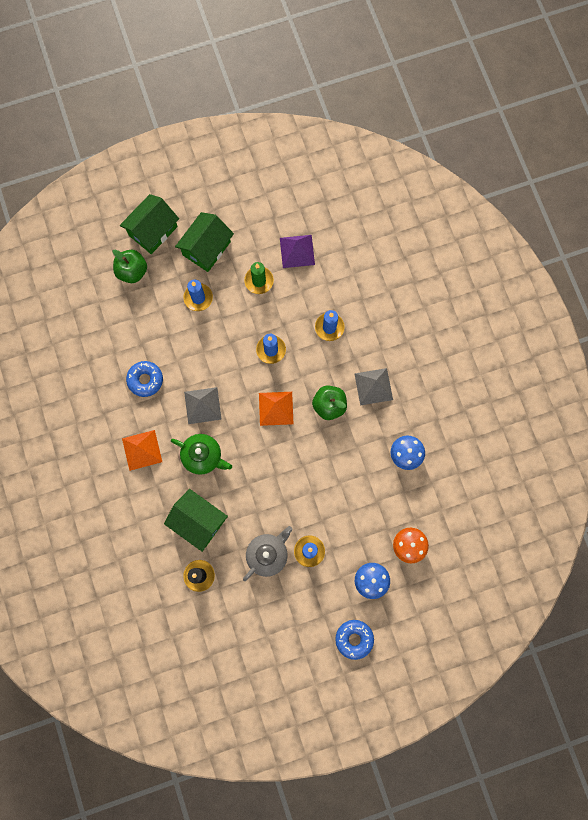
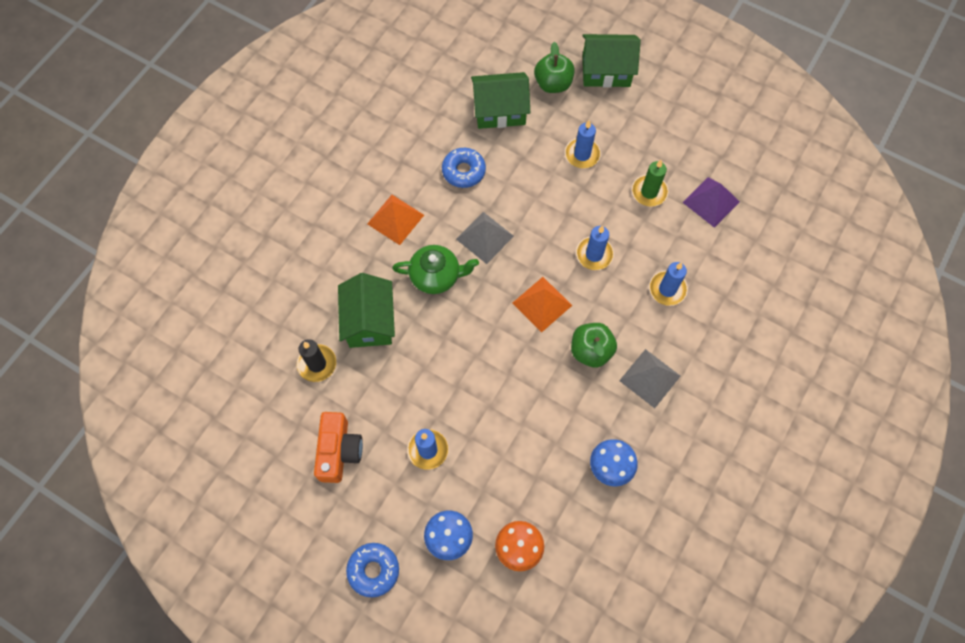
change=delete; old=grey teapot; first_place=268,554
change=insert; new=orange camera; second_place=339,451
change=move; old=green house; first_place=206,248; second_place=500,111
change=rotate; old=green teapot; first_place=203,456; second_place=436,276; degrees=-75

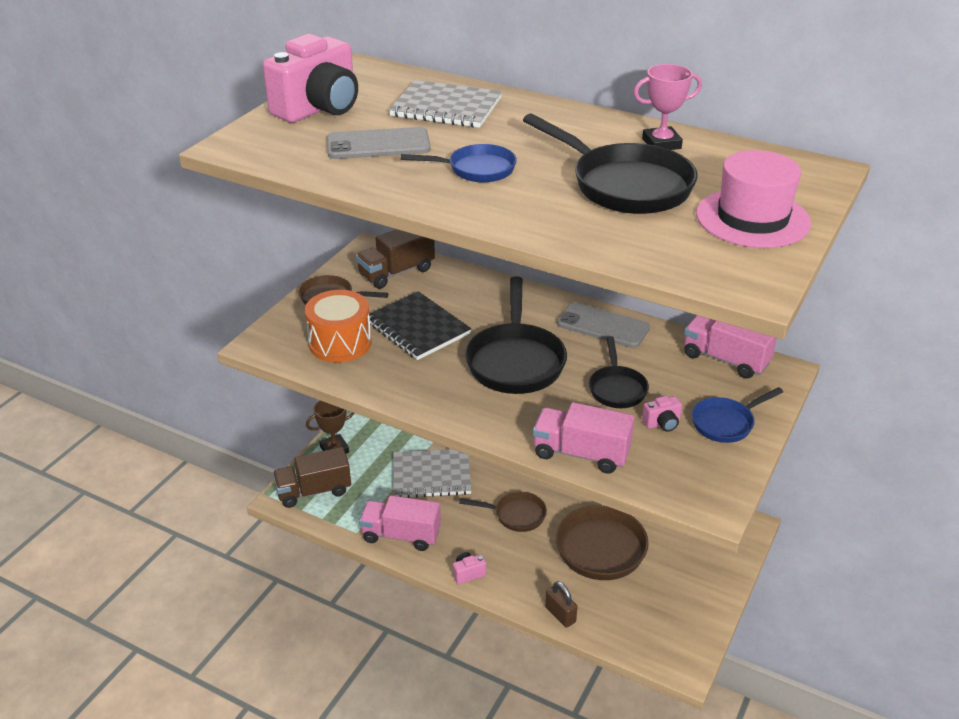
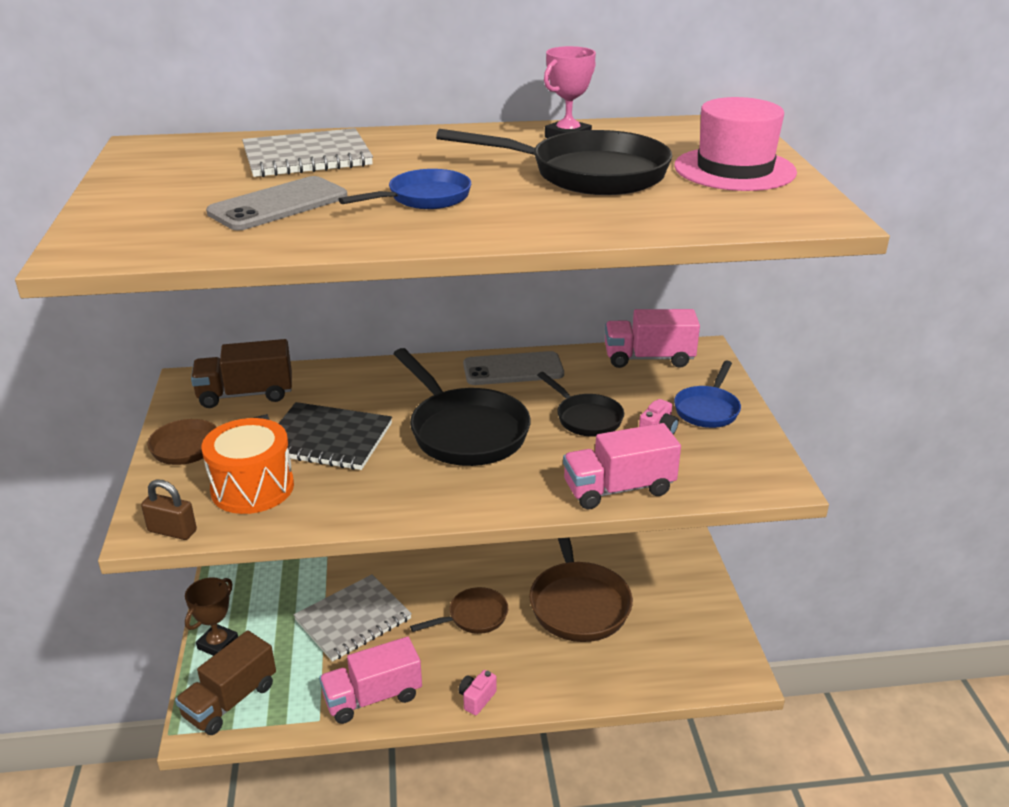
change=delete; old=pink camera; first_place=319,109
change=move; old=brown padlock; first_place=560,615; second_place=172,531
change=rotate; old=brown truck; first_place=396,272; second_place=246,394; degrees=60

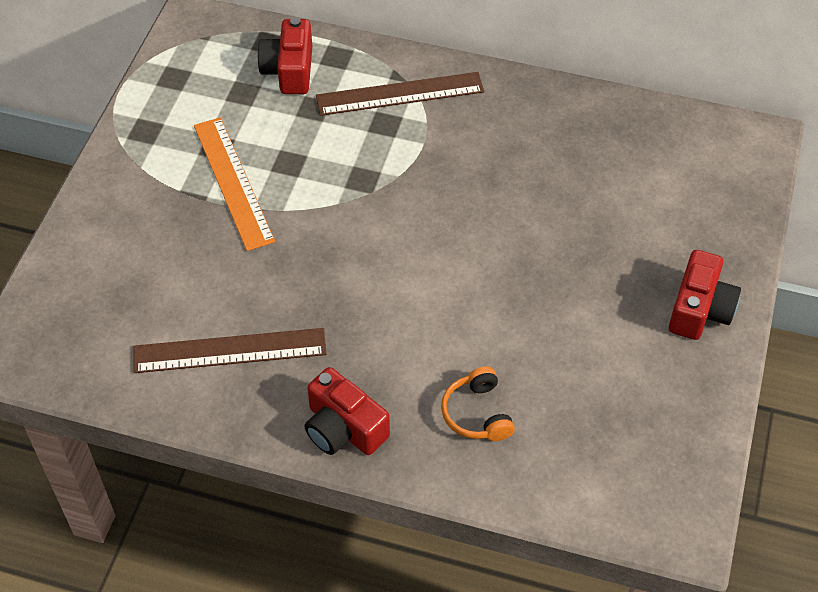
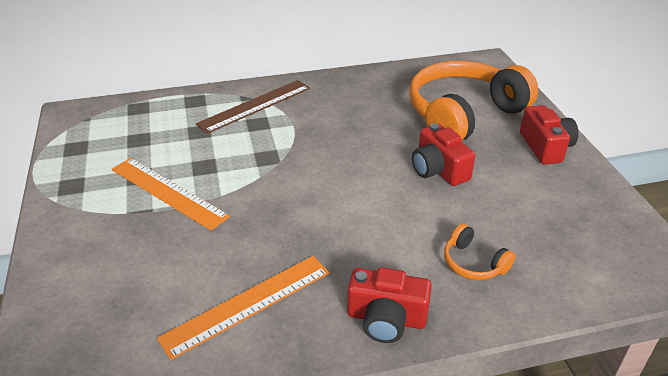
change=insert; new=orange headphones; second_place=463,114
change=move; old=red camera; first_place=289,70; second_place=438,169
change=recolor; old=brown ruler; new=orange ruler; first_place=230,351; second_place=247,304

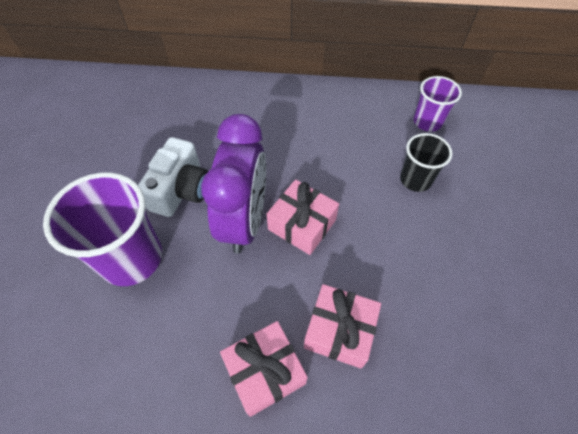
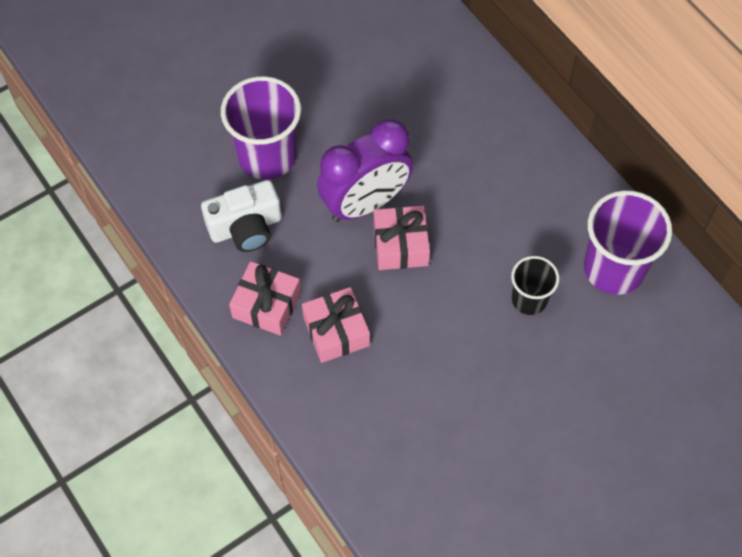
change=move; old=white camera; first_place=181,190; second_place=246,227
change=resize; old=purple cup; first_place=427,122; second_place=613,268; factor=1.73

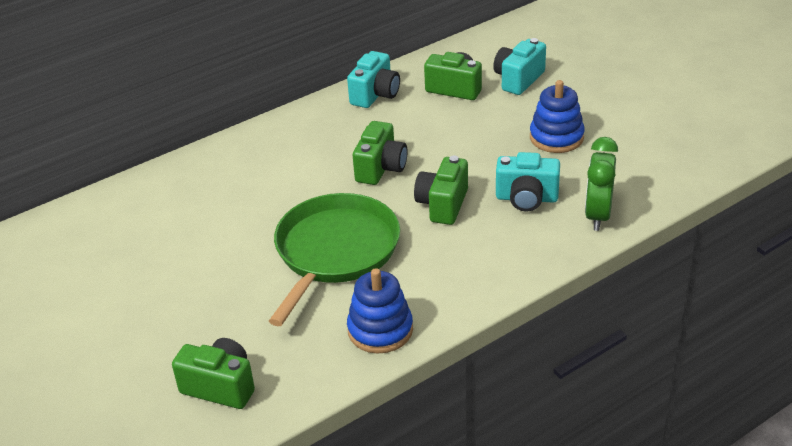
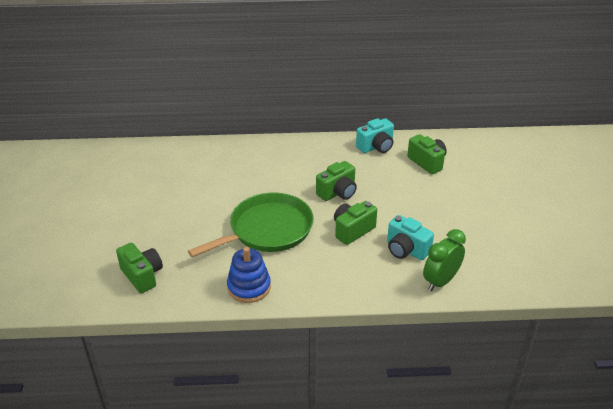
change=delete; old=turquoise camera; first_place=518,79
change=delete; old=blue stacking toy; first_place=556,137

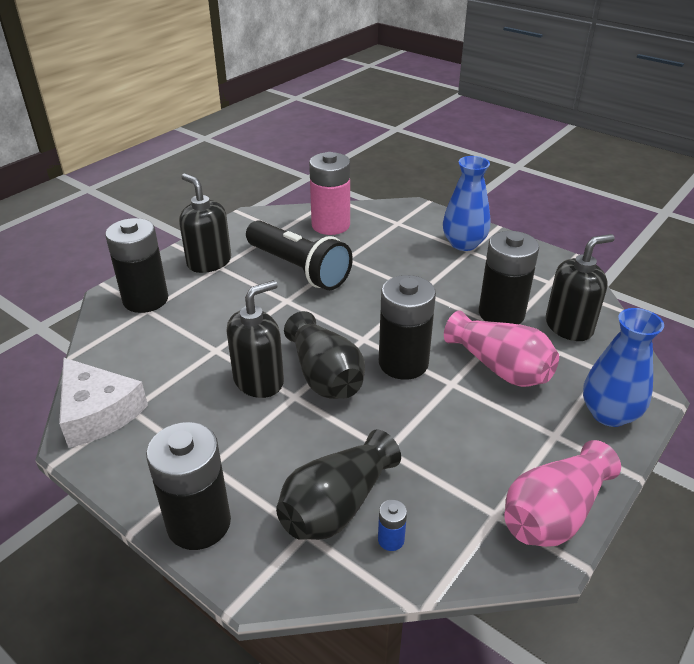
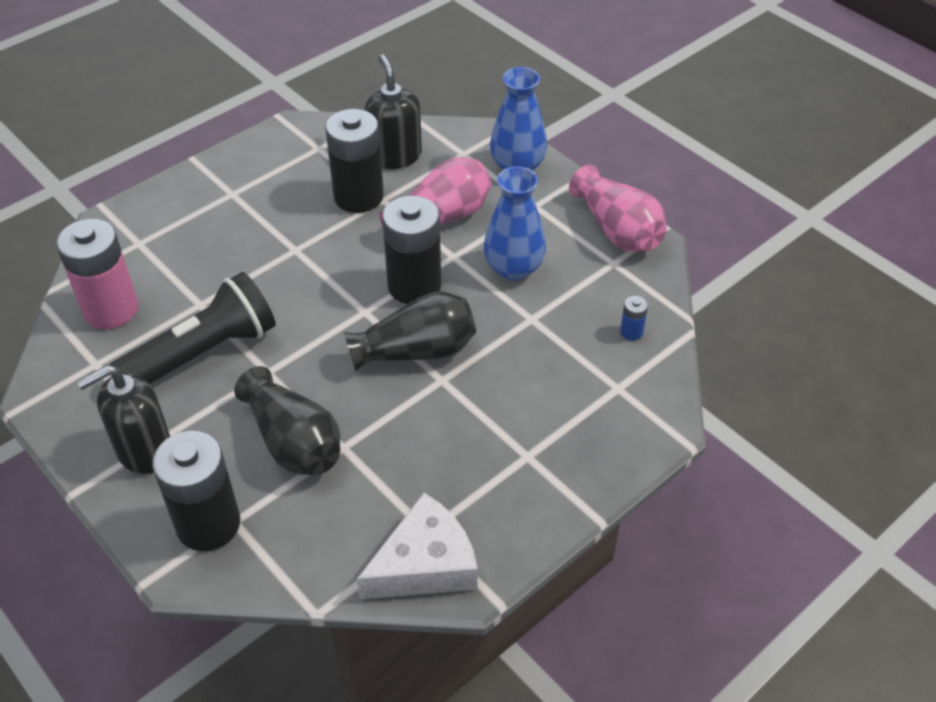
change=delete; old=black battery; first_place=199,523
change=delete; old=black soap dispenser; first_place=259,380
change=move; old=black vase; first_place=337,505; second_place=293,442
change=move; old=blue vase; first_place=464,244; second_place=513,268

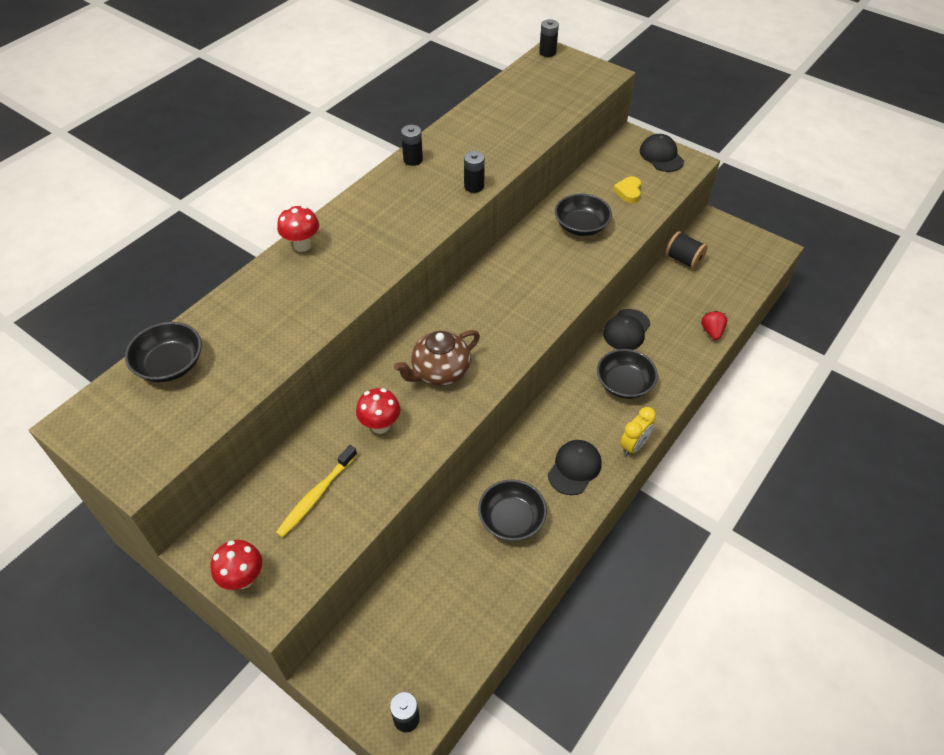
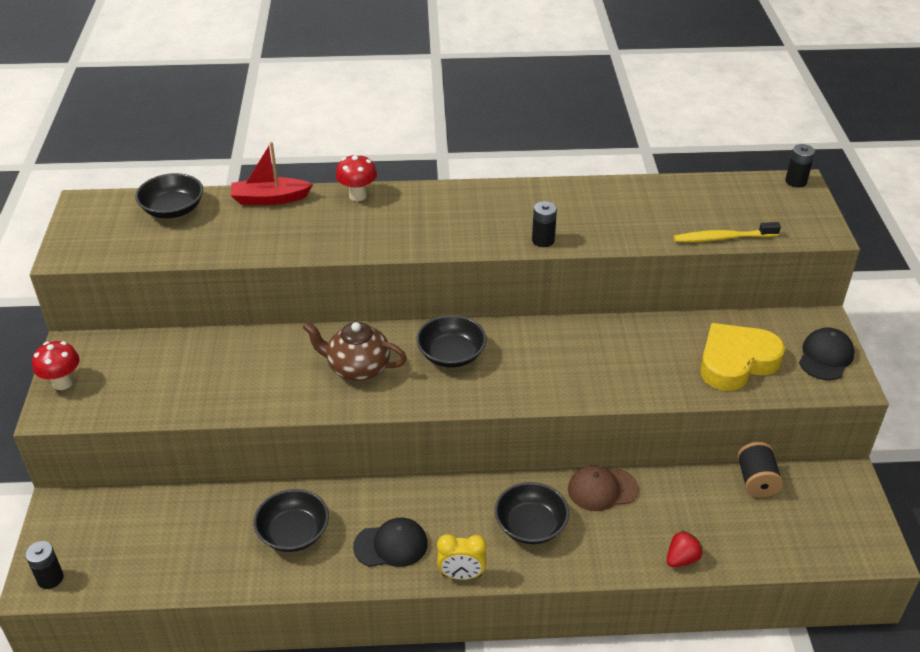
change=delete; old=red mushroom; first_place=380,425
change=delete; old=black battery; first_place=413,160
change=insert; new=red boat; second_place=270,199
change=move; old=yellow toothbrush; first_place=316,496; second_place=722,238
change=move; old=black bowl; first_place=581,226; second_place=451,354
change=recolor; old=black cap; new=brown cap; first_place=626,330; second_place=602,489
change=resize; old=yellow heart; first_place=628,192; second_place=736,362; factor=2.13

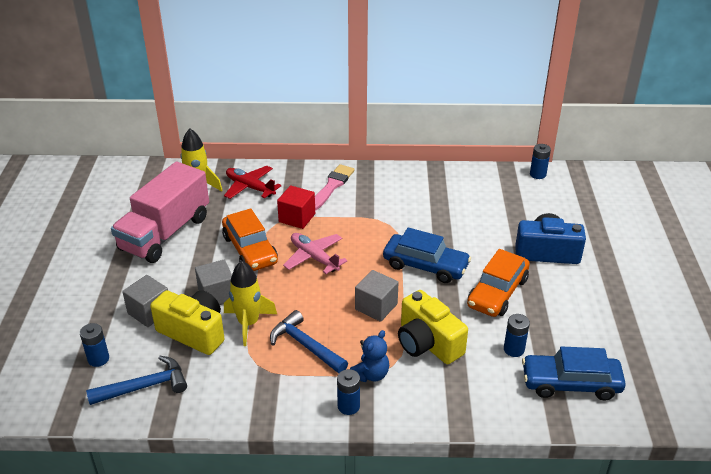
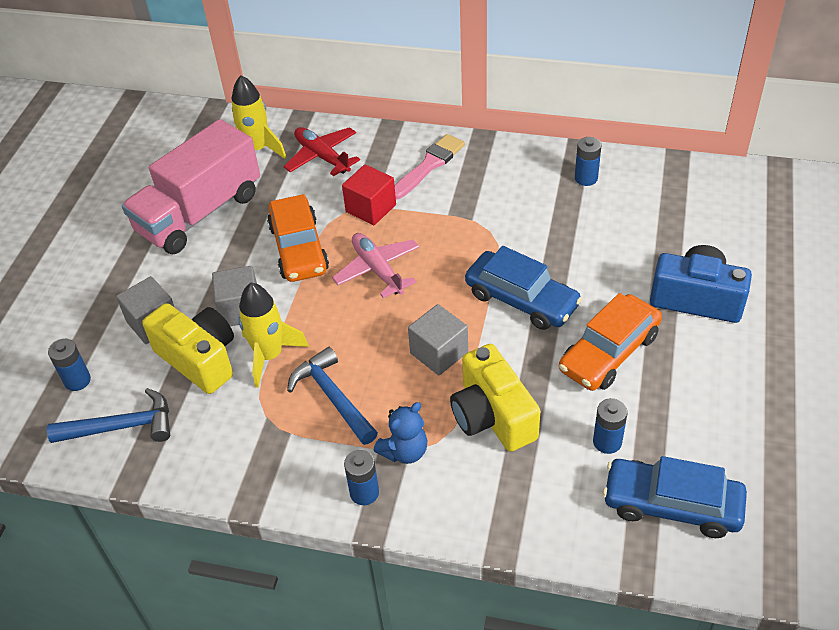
change=move; old=blue battery; first_place=537,174; second_place=586,178

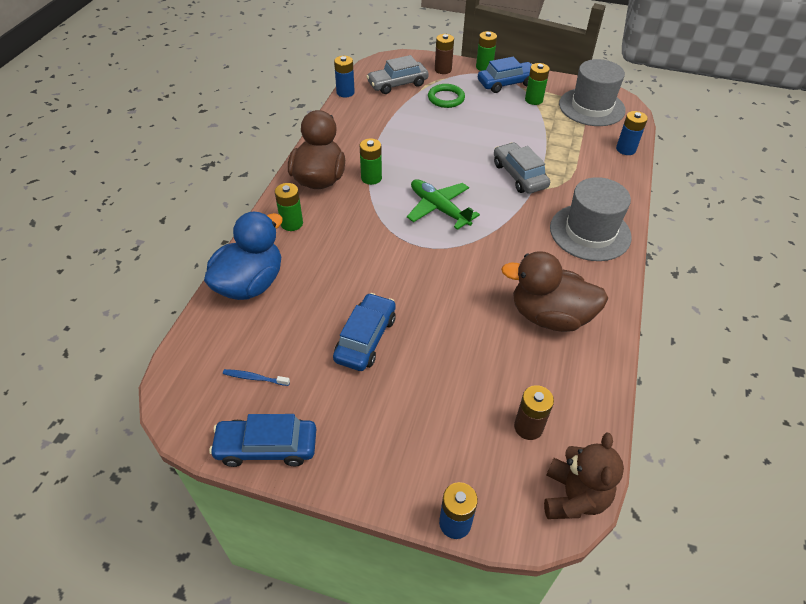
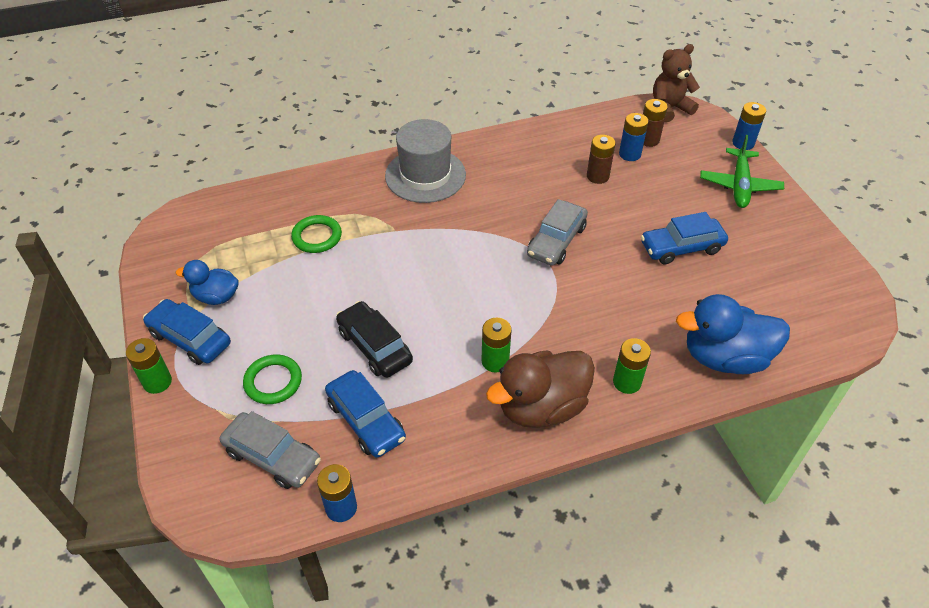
change=delete; old=blue toothbrush; first_place=254,378
change=delete; old=brown duck; first_place=549,316
change=delete; old=grey hat; first_place=591,107
change=insert; new=green ring; second_place=317,237
change=insert; new=black car; second_place=374,346
change=move; old=blue car; first_place=266,447; second_place=366,420
change=move; old=green plane; first_place=439,208; second_place=739,185
change=move; old=brown battery; first_place=443,69; second_place=597,176
change=move; old=grey car; first_place=519,175; second_place=556,241
change=move; old=blue battery; first_place=625,149; second_place=629,154
change=replace; old=green battery; new=blue duck; first_place=533,100; second_place=216,296

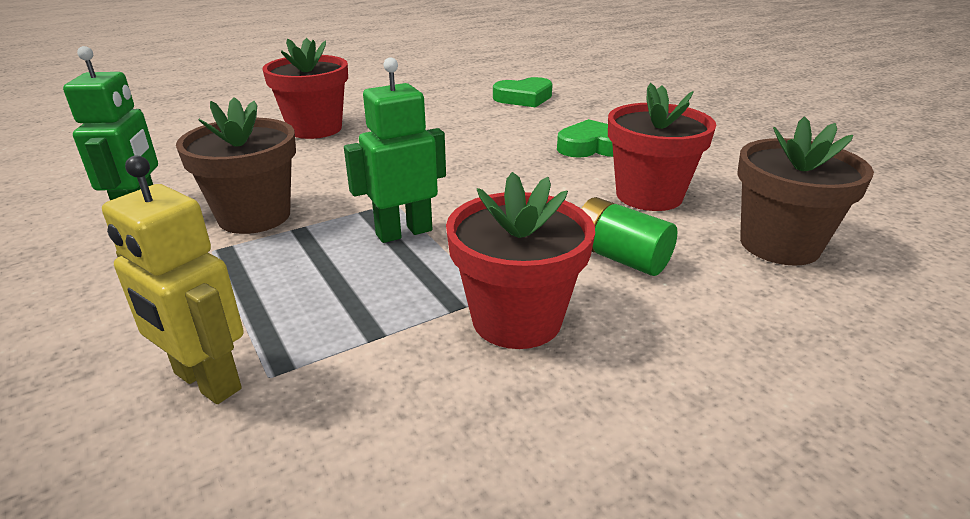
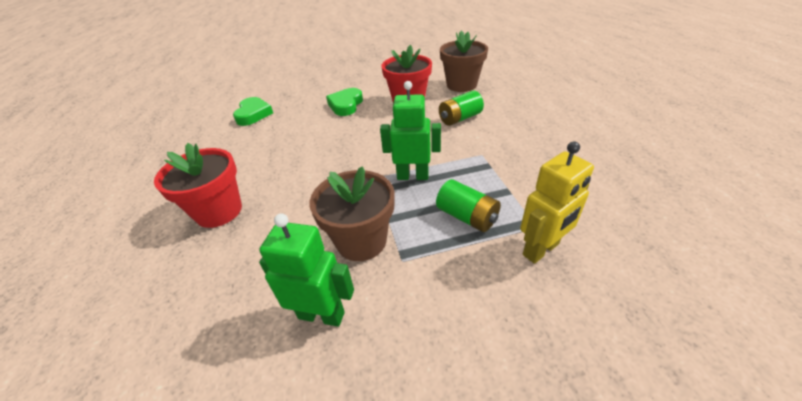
change=delete; old=red flower pot; first_place=516,319
change=insert; new=green battery; second_place=467,217
change=rotate; old=green robot; first_place=404,232; second_place=412,176; degrees=105

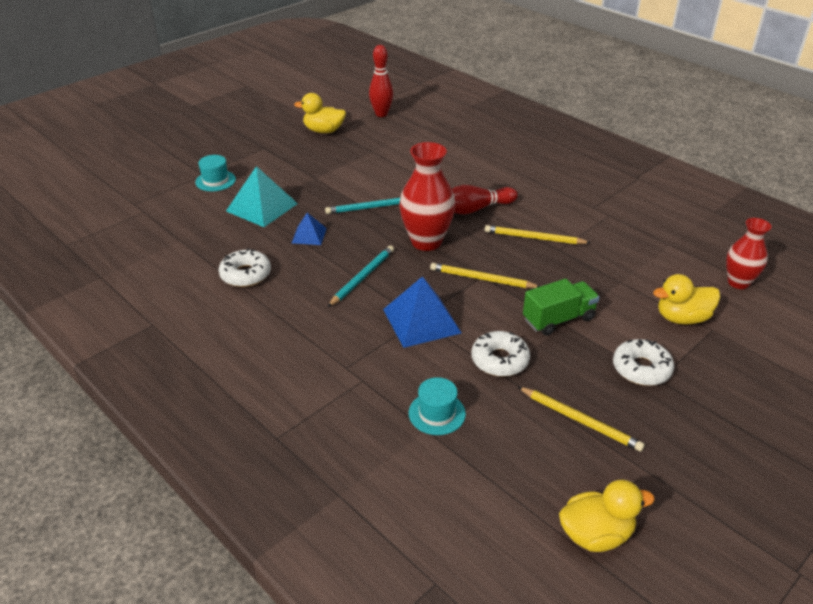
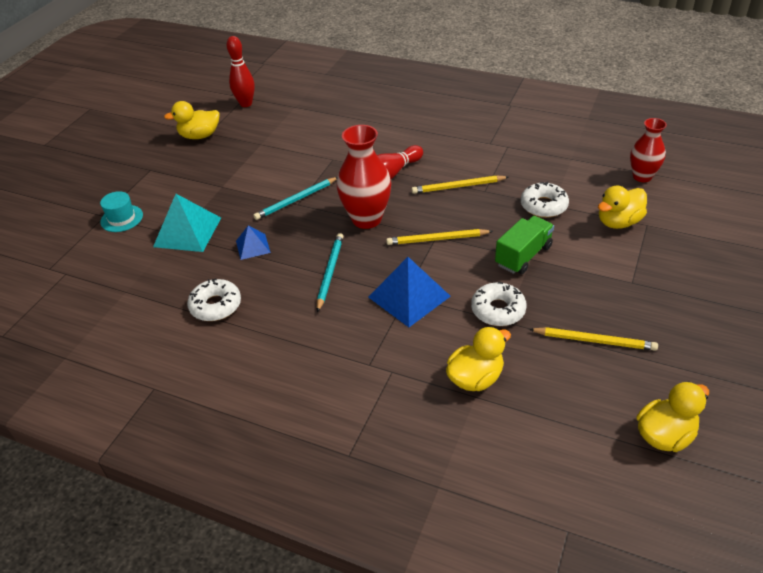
change=move; old=white donut; first_place=641,369; second_place=543,206
change=replace; old=turquoise hat; new=yellow duck; first_place=437,413; second_place=475,378

